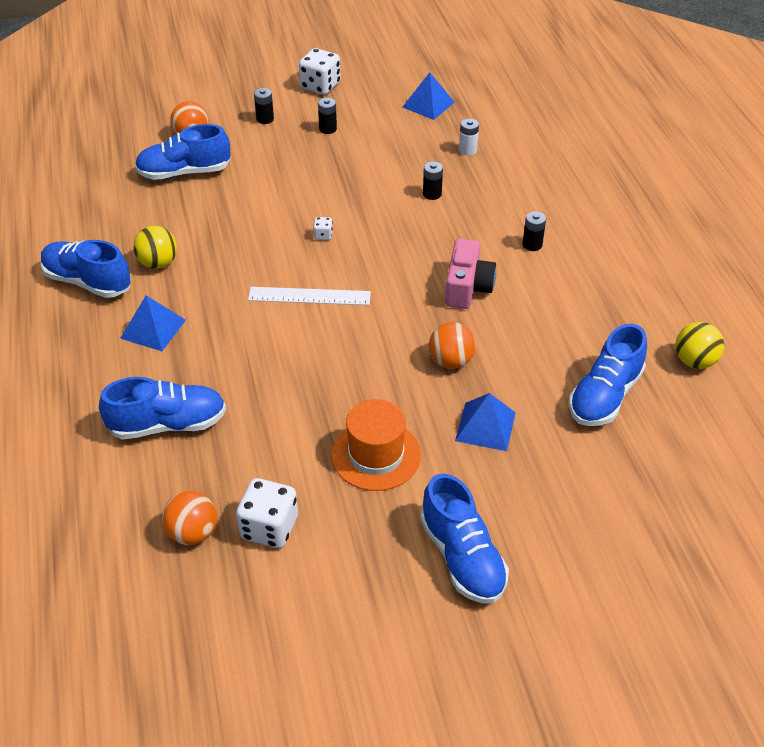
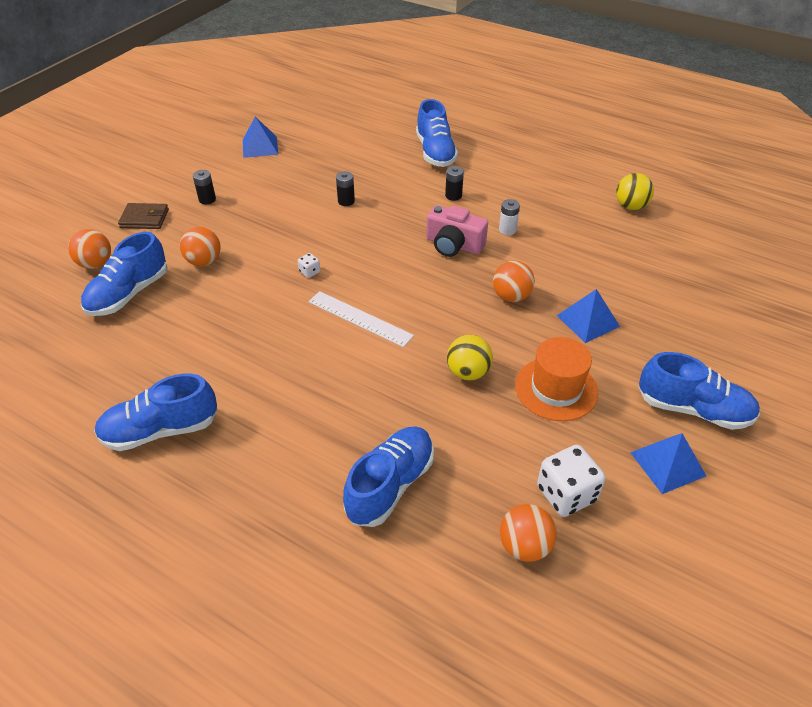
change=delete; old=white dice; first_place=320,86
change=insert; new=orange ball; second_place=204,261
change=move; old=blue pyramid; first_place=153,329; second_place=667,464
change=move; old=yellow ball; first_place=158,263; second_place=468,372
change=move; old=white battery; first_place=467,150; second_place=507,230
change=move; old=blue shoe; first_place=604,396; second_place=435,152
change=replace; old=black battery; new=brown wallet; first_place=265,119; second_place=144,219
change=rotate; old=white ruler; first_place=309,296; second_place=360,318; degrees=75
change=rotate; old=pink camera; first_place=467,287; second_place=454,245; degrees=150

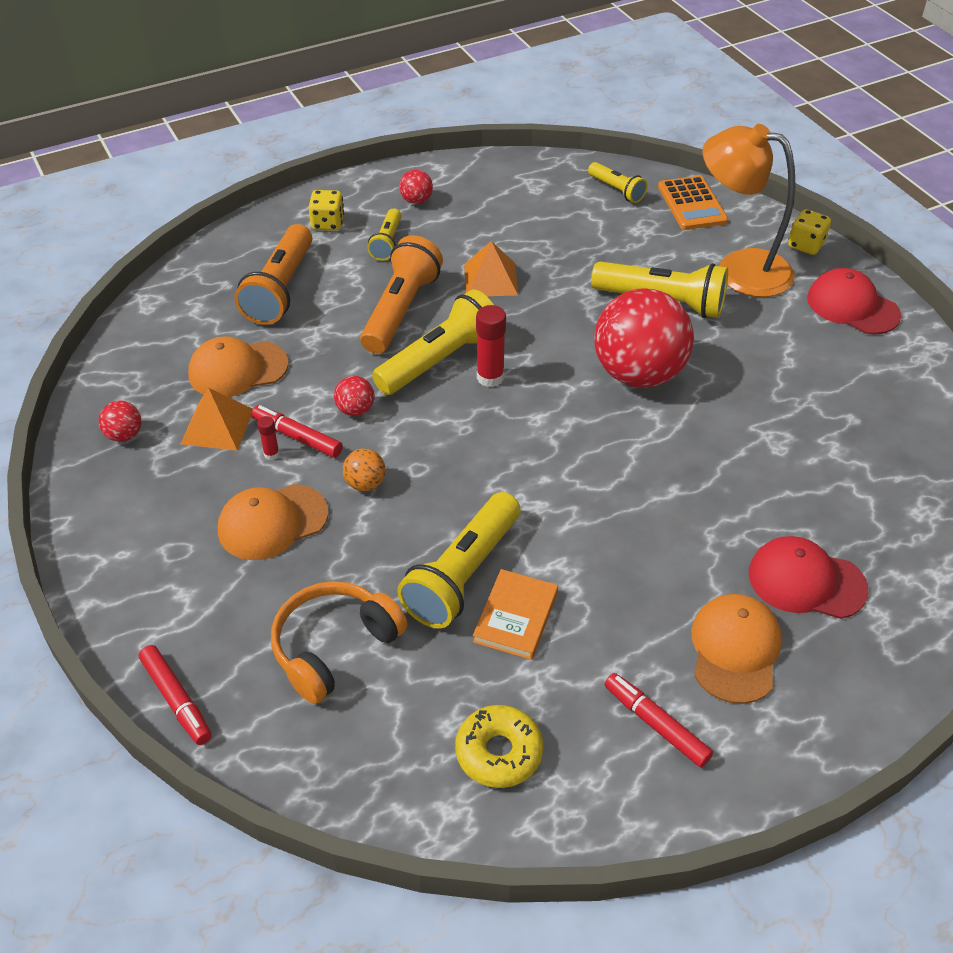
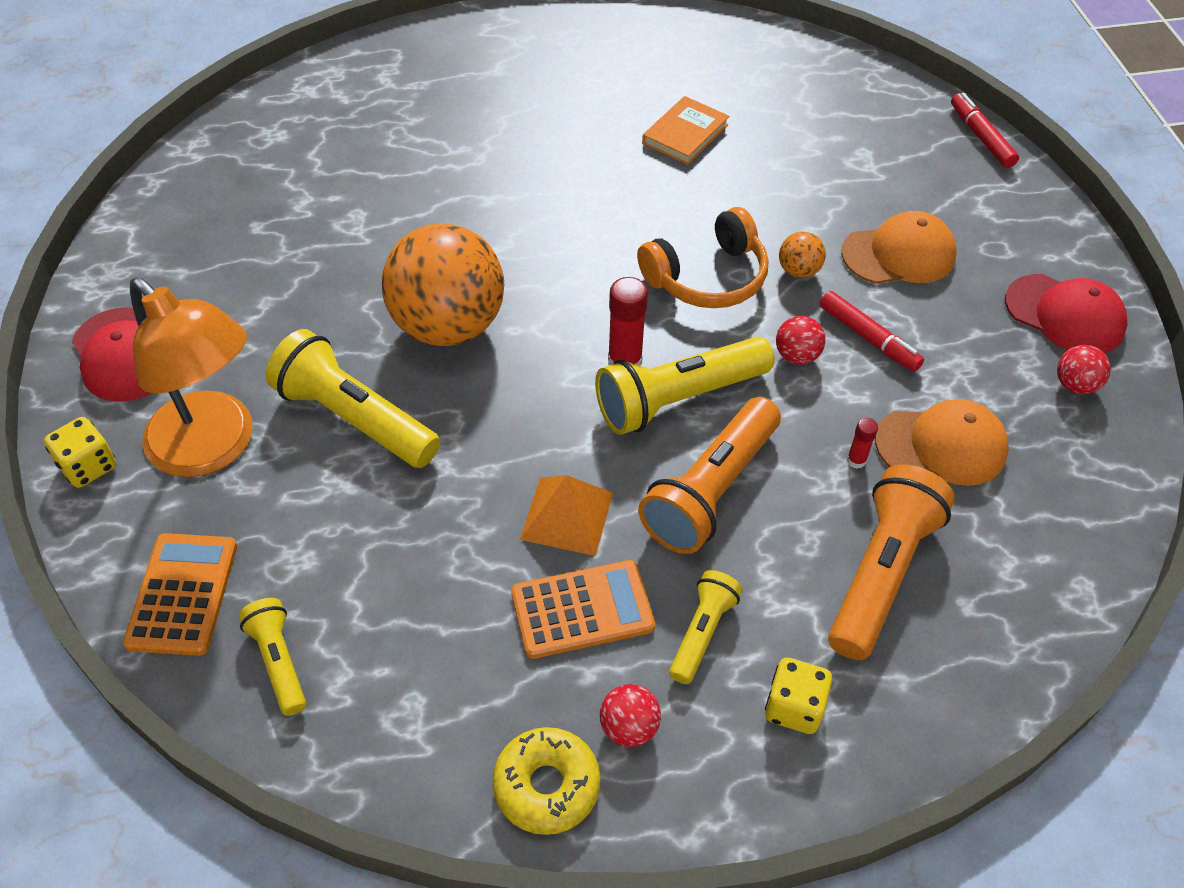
change=delete; old=orange pyramid; first_place=217,426
change=delete; old=yellow flashlight; first_place=462,574
change=delete; old=red marker; first_place=656,725
change=delete; old=orange cap; first_place=735,650
change=insert; new=orange calculator; second_place=582,609
change=move; old=red glue stick; first_place=271,454; second_place=856,460
change=move; old=orange headphones; first_place=334,647; second_place=707,277
change=move; old=yellow donut; first_place=499,752; second_place=546,786
change=move; old=red cap; first_place=806,581; second_place=1065,315
change=recolor; old=red ball; new=orange ball; first_place=638,374; second_place=448,326

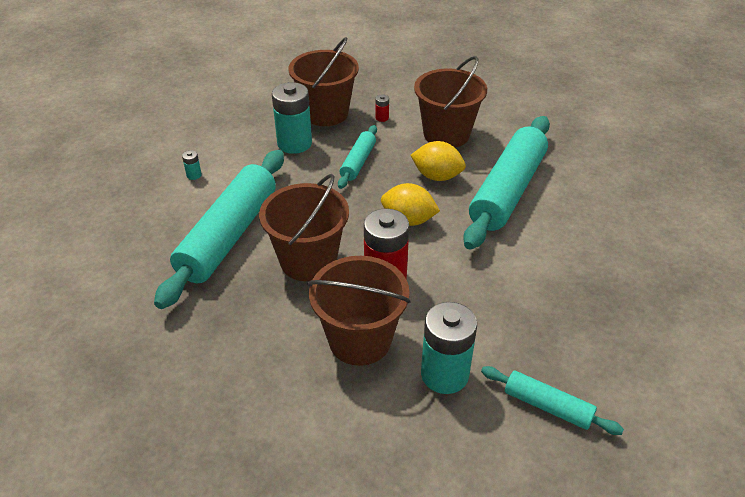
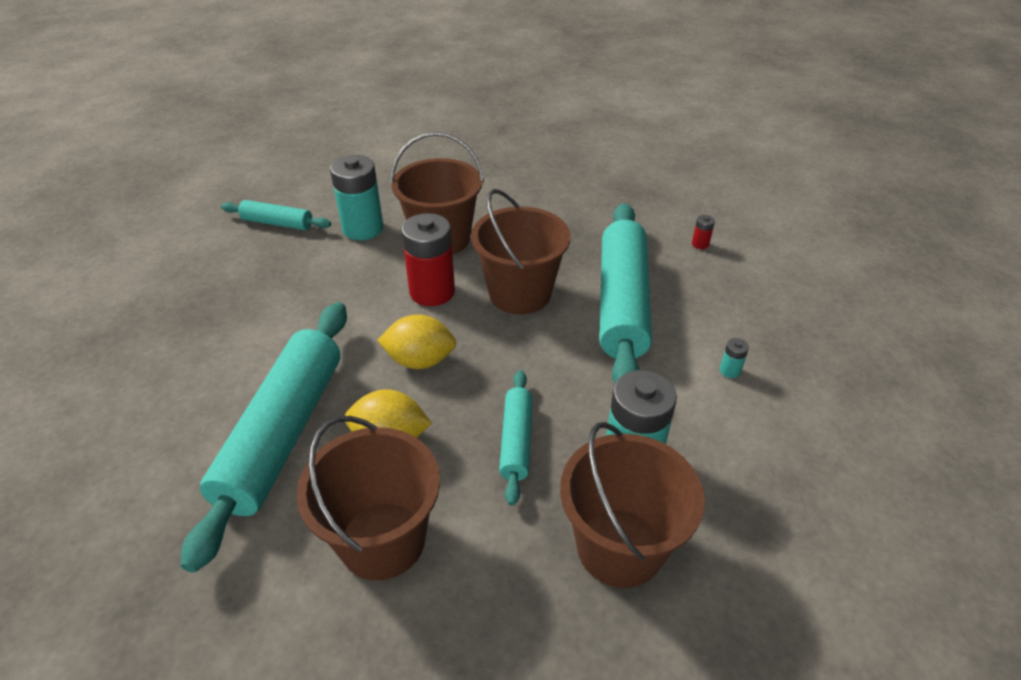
change=move; old=red battery; first_place=382,118; second_place=700,244

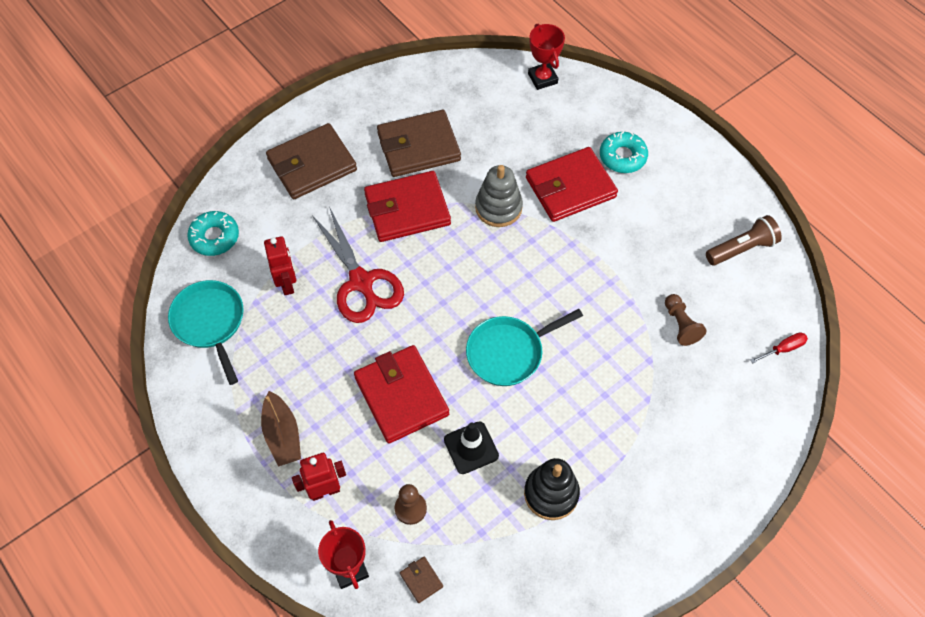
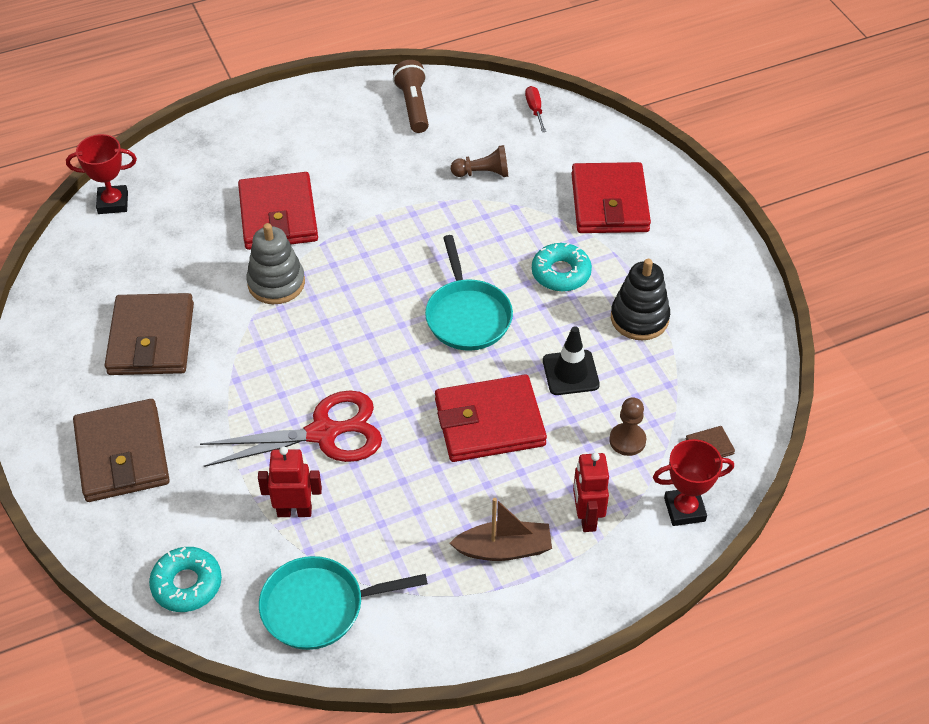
change=move; old=red wallet; first_place=407,209; second_place=609,203
change=move; old=turquoise donut; first_place=622,157; second_place=561,273

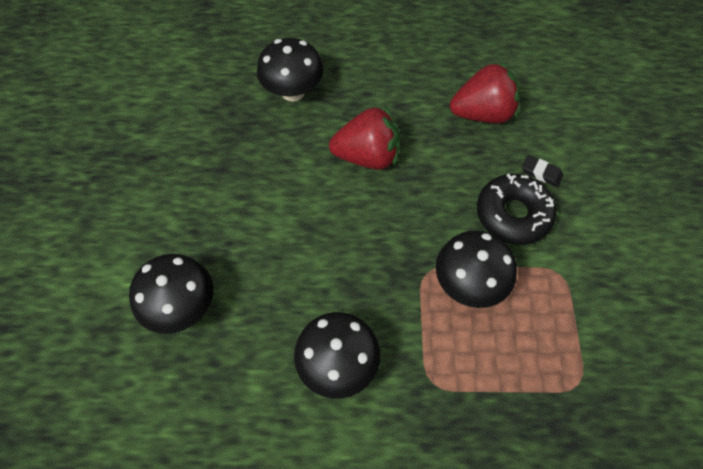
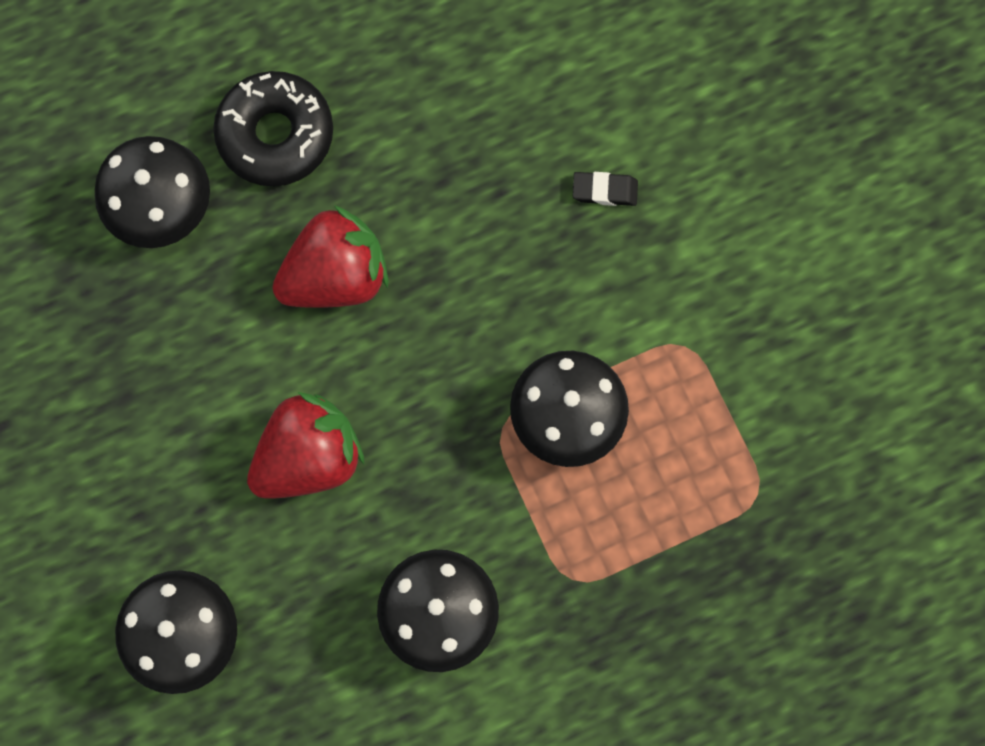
change=move; old=red strawberry; first_place=482,113; second_place=309,457
change=move; old=black donut; first_place=513,214; second_place=275,135

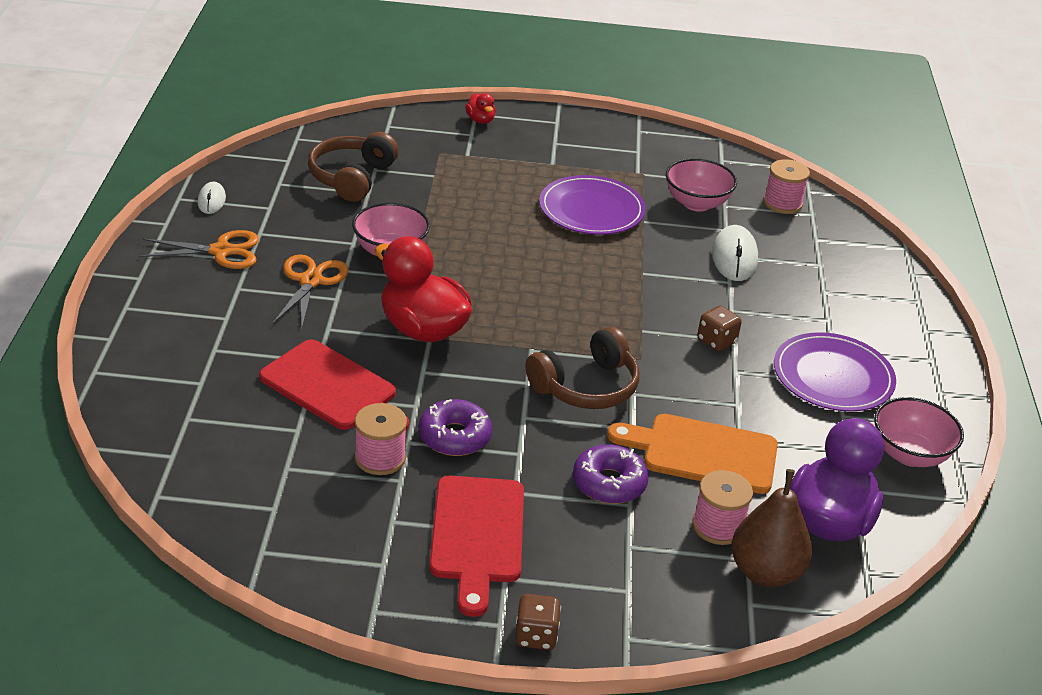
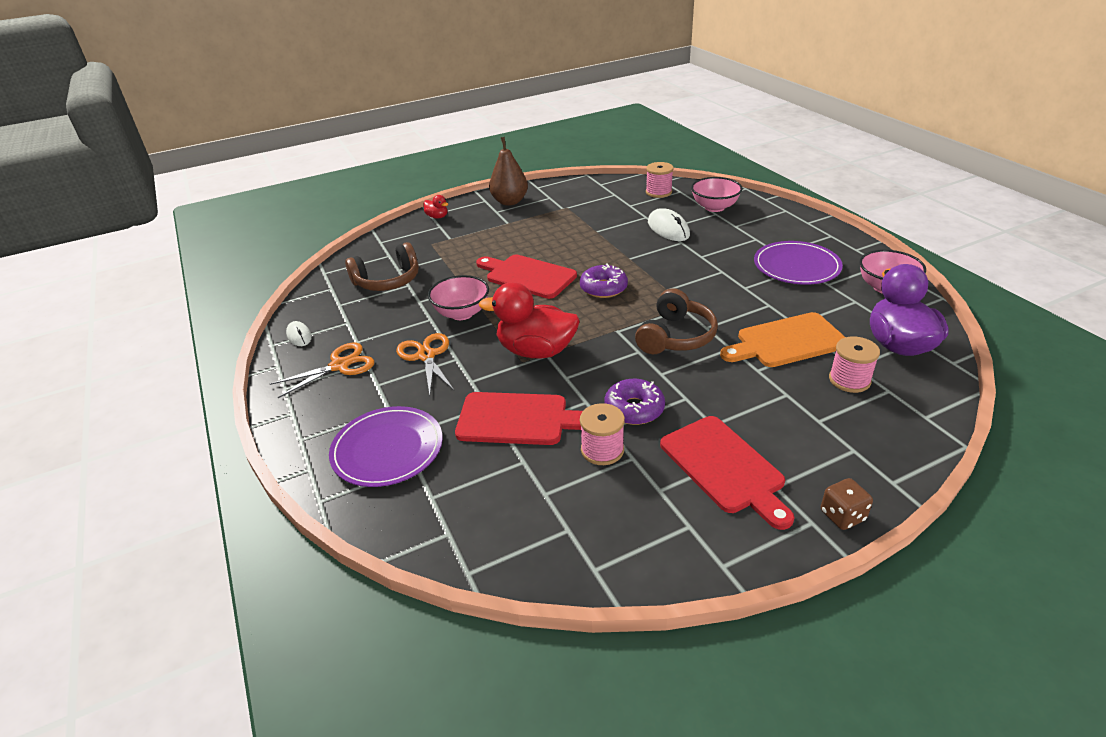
change=delete; old=brown dice; first_place=716,341
change=insert; new=red cutting board; second_place=527,276
change=move; old=purple plate; first_place=591,210; second_place=387,449
change=move; old=purple donut; first_place=609,483; second_place=603,288
change=move; old=pink bowl; first_place=696,203; second_place=714,207
change=move; old=brown pear; first_place=765,572; second_place=510,202
change=rotate; old=brown headphones; first_place=352,178; second_place=388,281; degrees=-105

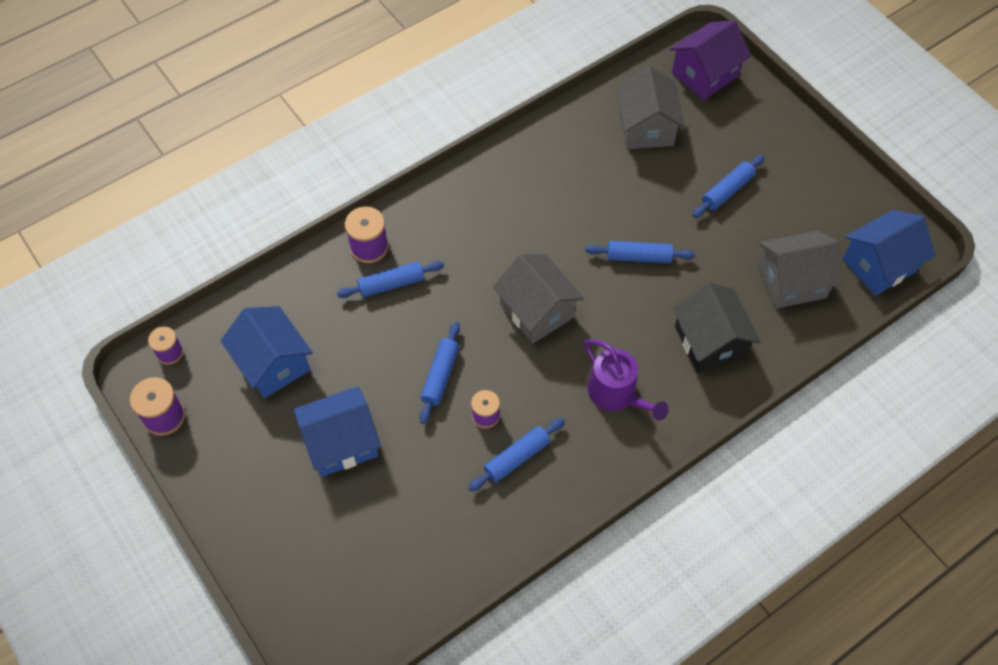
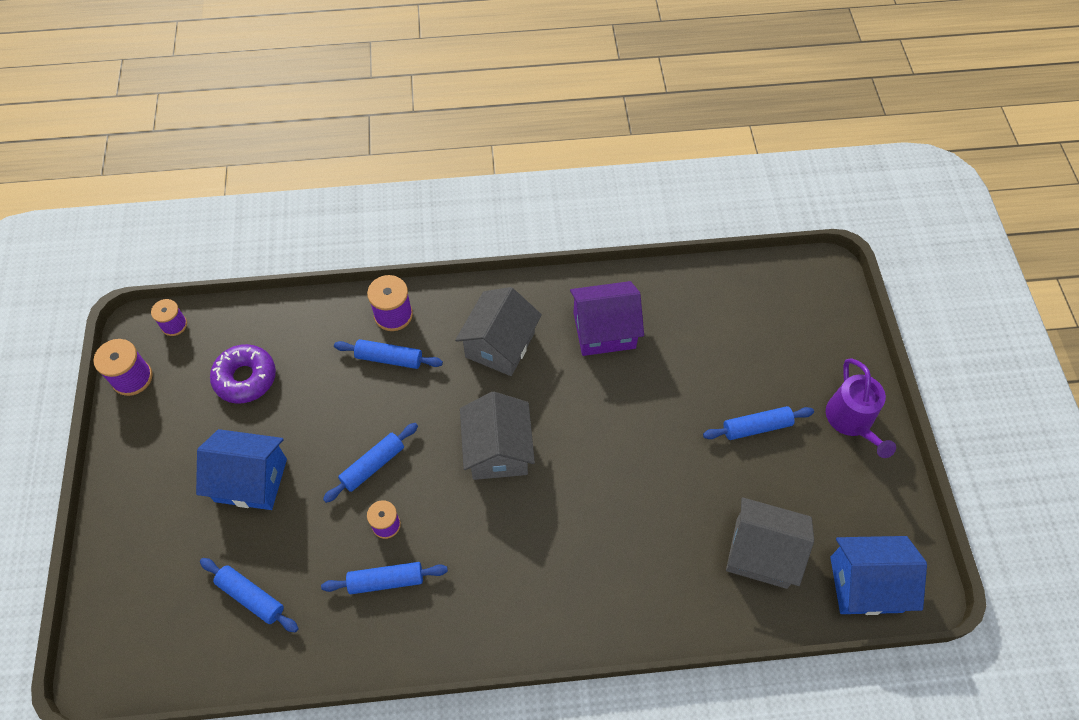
change=delete; old=black house; first_place=709,342
change=move; old=purple watering can; first_place=617,394; second_place=852,421
change=move; old=blue rolling pin; first_place=639,257; second_place=251,597
change=move; old=grey house; first_place=646,127; second_place=500,345
change=move; old=purple house; first_place=705,74; second_place=604,330
change=replace; old=blue house; new=purple donut; first_place=273,363; second_place=245,378

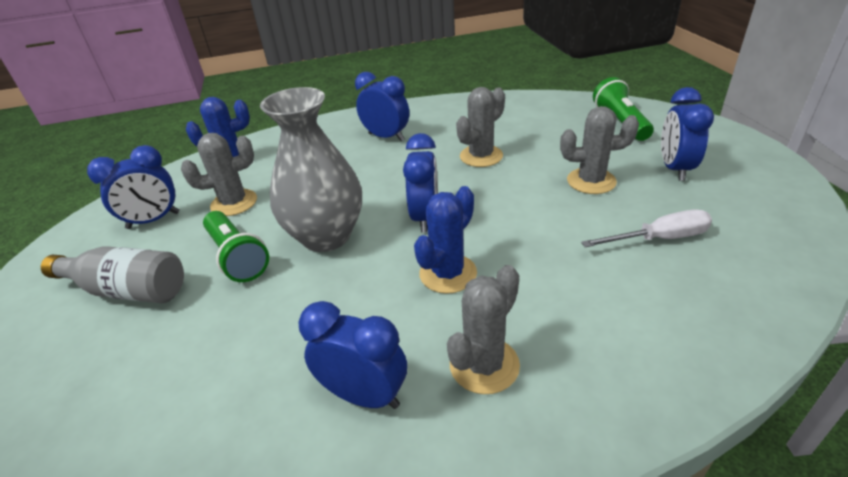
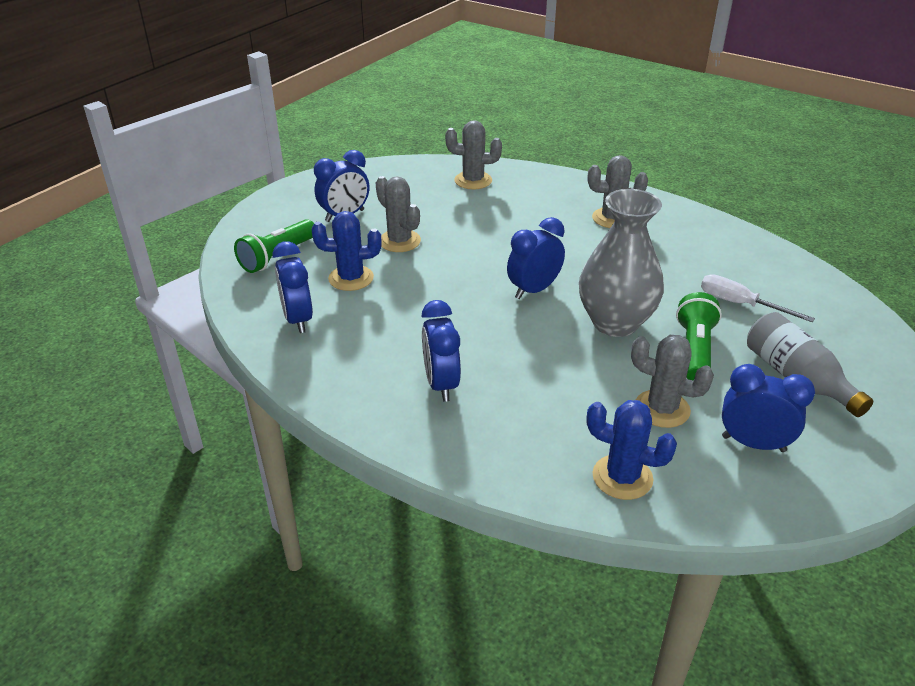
change=move; old=blue clock; first_place=364,395; second_place=298,319
change=move; old=blue cactus; first_place=448,273; second_place=351,278
change=move; old=grey cactus; first_place=481,156; second_place=473,180
change=move; old=white screwdriver; first_place=659,239; second_place=740,304

